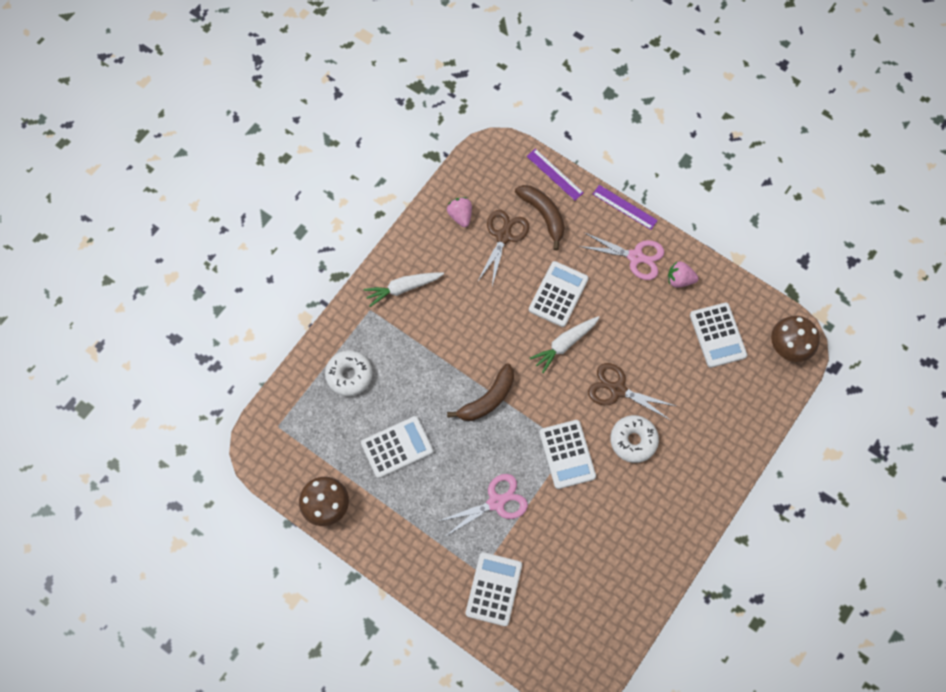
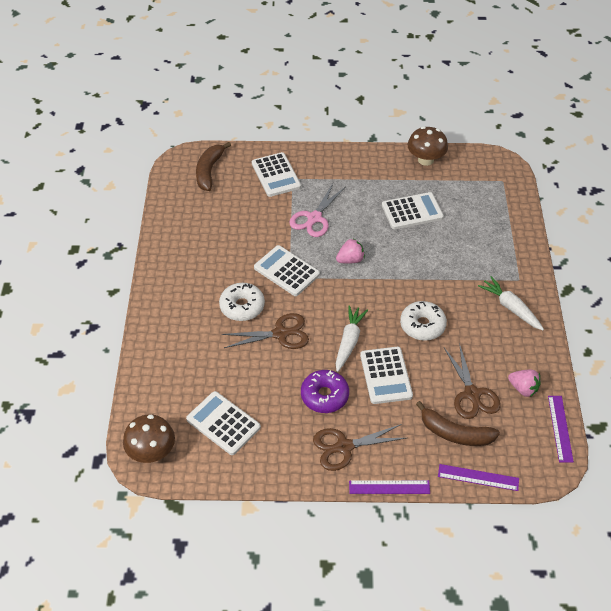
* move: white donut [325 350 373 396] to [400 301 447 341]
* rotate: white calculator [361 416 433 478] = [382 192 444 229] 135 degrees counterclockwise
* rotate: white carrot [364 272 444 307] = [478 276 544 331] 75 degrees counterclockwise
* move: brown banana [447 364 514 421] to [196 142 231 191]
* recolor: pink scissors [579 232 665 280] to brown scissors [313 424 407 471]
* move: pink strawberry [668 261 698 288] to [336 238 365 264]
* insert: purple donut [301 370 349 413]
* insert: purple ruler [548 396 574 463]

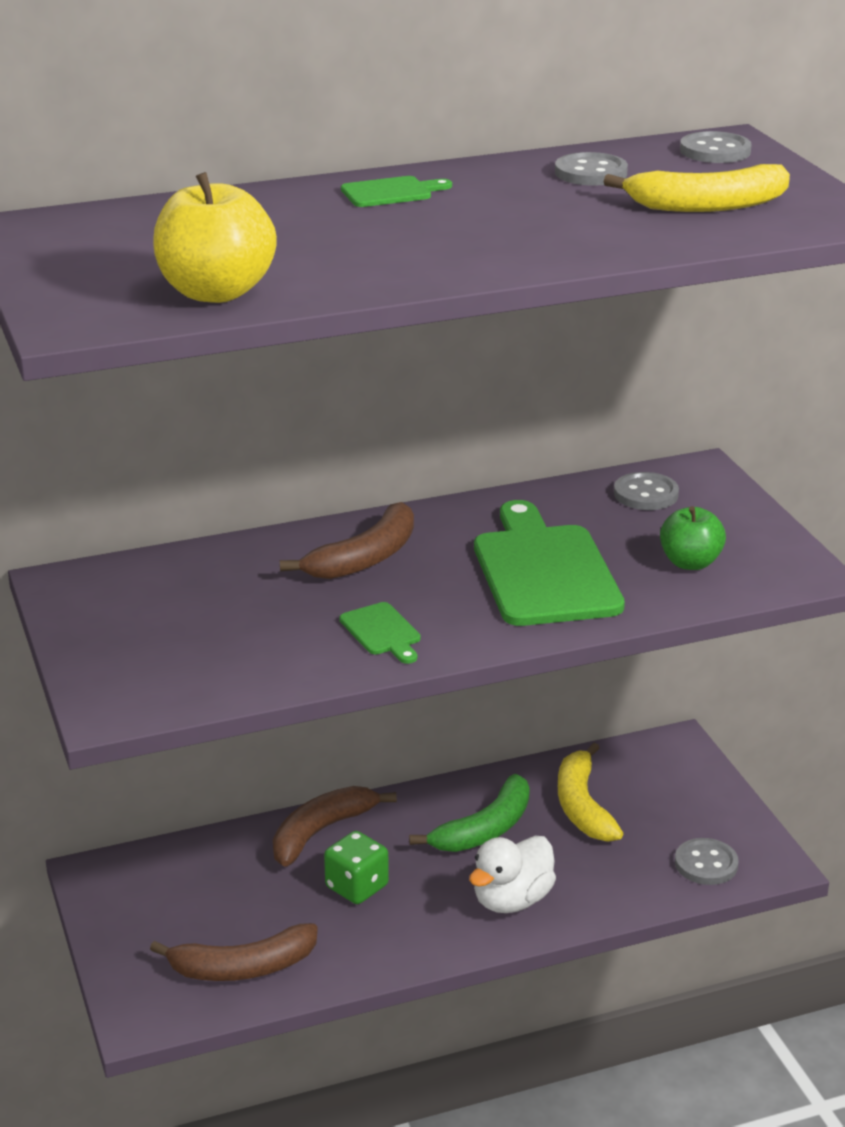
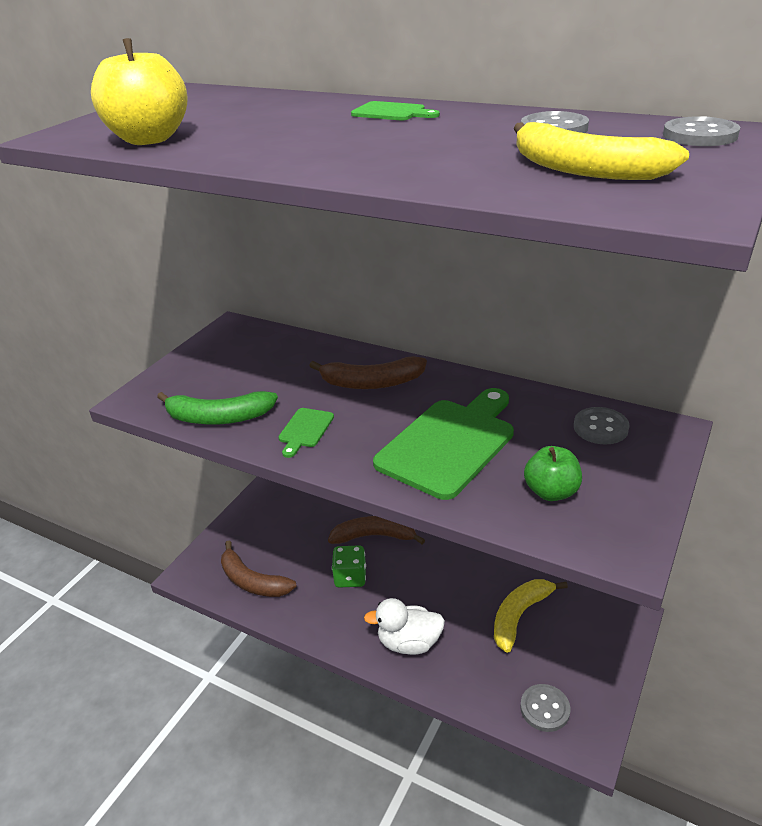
* move: green banana [409 774 530 852] to [157 391 278 425]

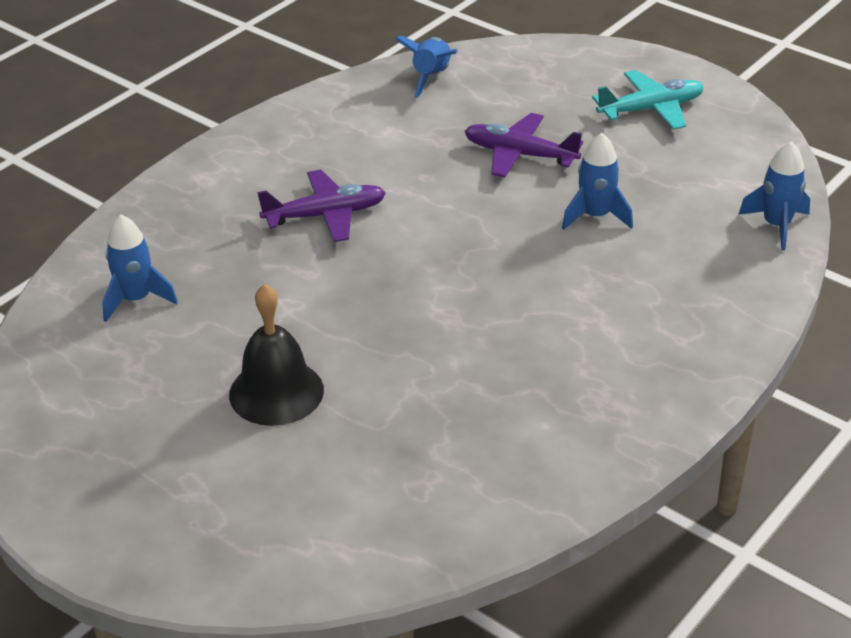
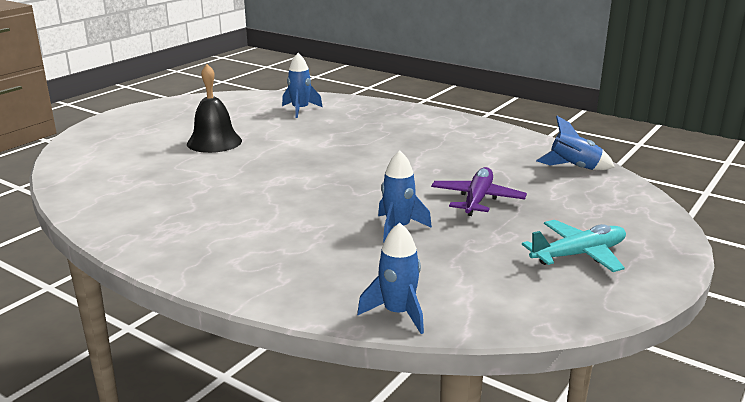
* delete: purple plane [257 170 386 242]
* rotate: turquoise plane [592 70 704 130] = [522 220 626 272] 90 degrees counterclockwise

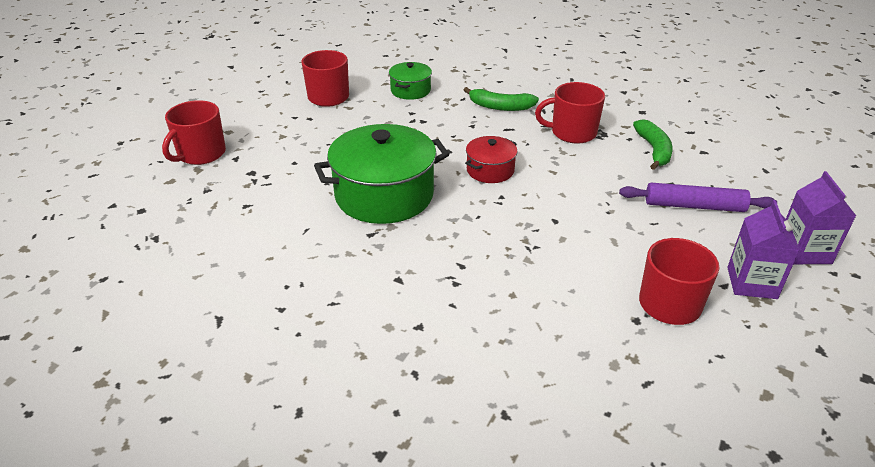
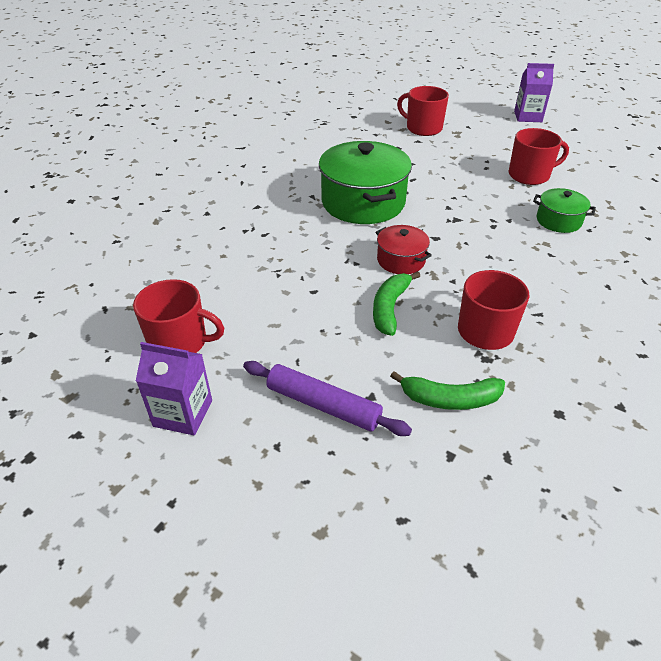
* move: green banana [464 87 539 111] to [373 271 420 336]
* rotate: purple rolling pin [619 183 777 212] = [243 361 412 436] 75 degrees counterclockwise
* move: purple carton [786 171 856 264] to [514 63 554 122]

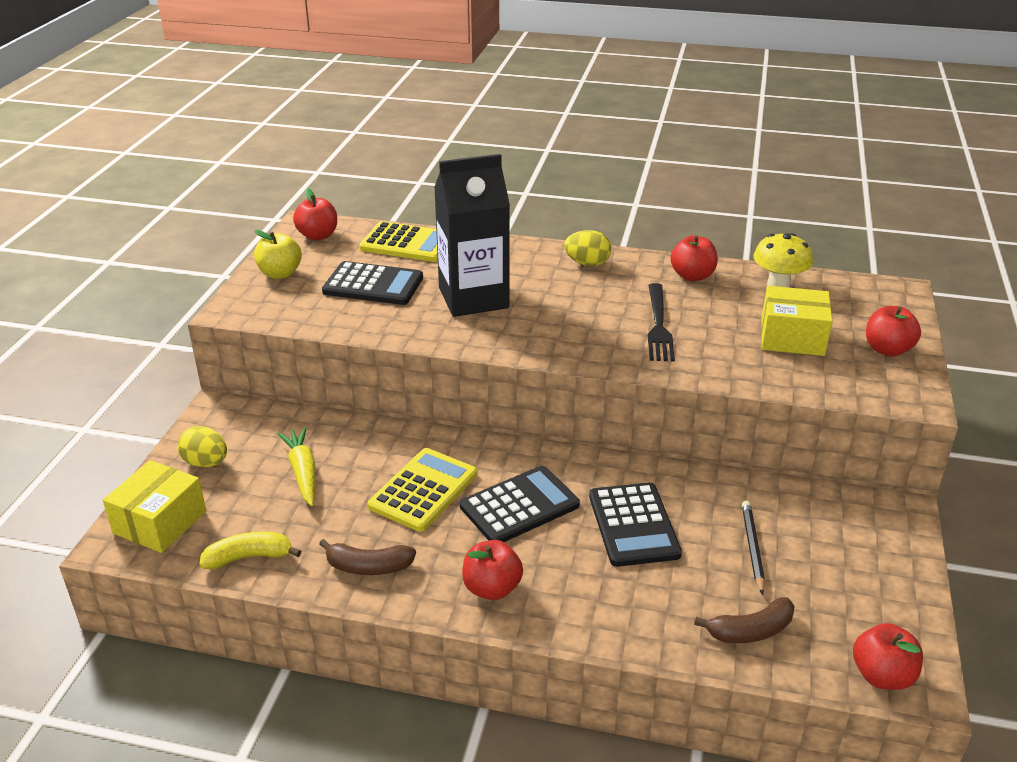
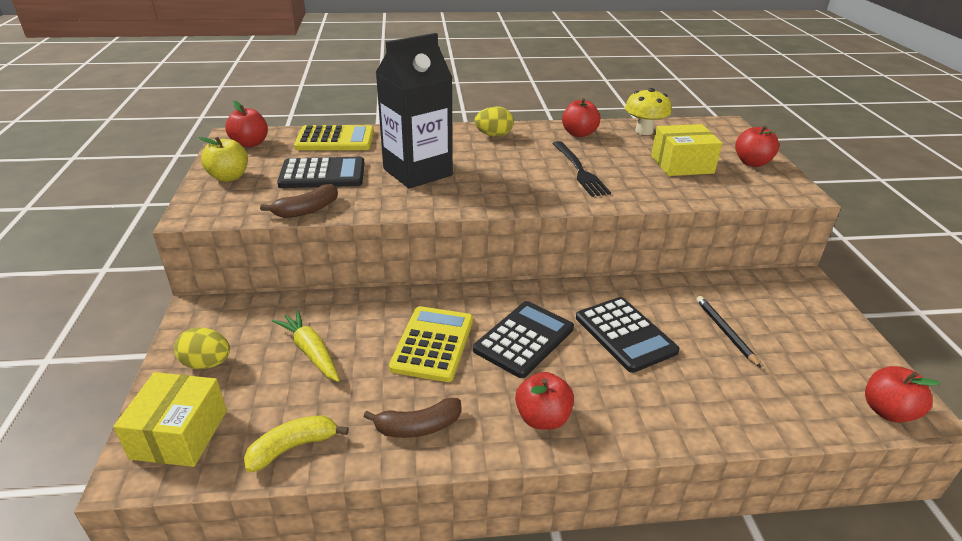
* move: brown banana [694 597 794 643] to [260 184 338 218]

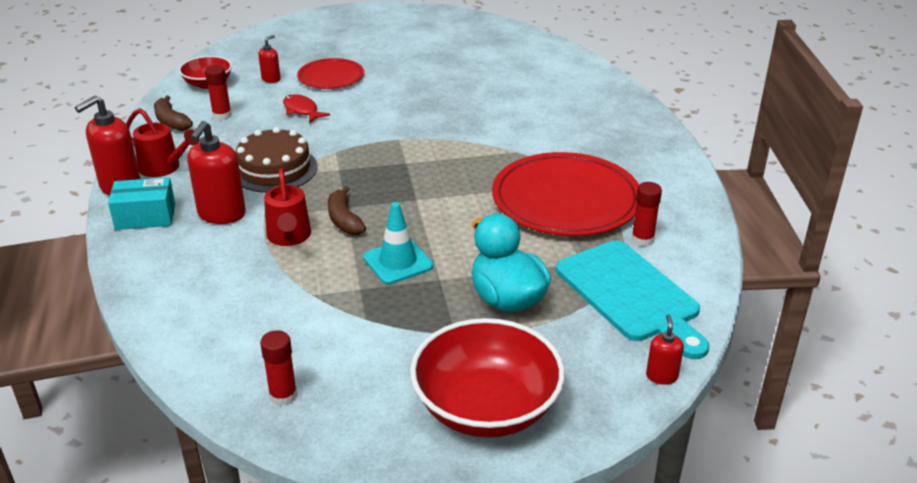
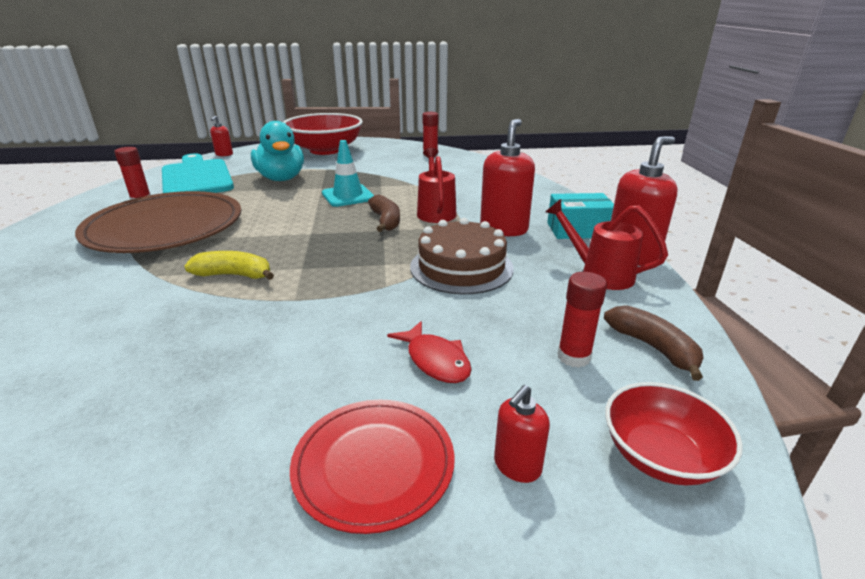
* recolor: red plate [492 152 639 236] to brown plate [75 191 241 253]
* insert: yellow banana [184 251 274 280]

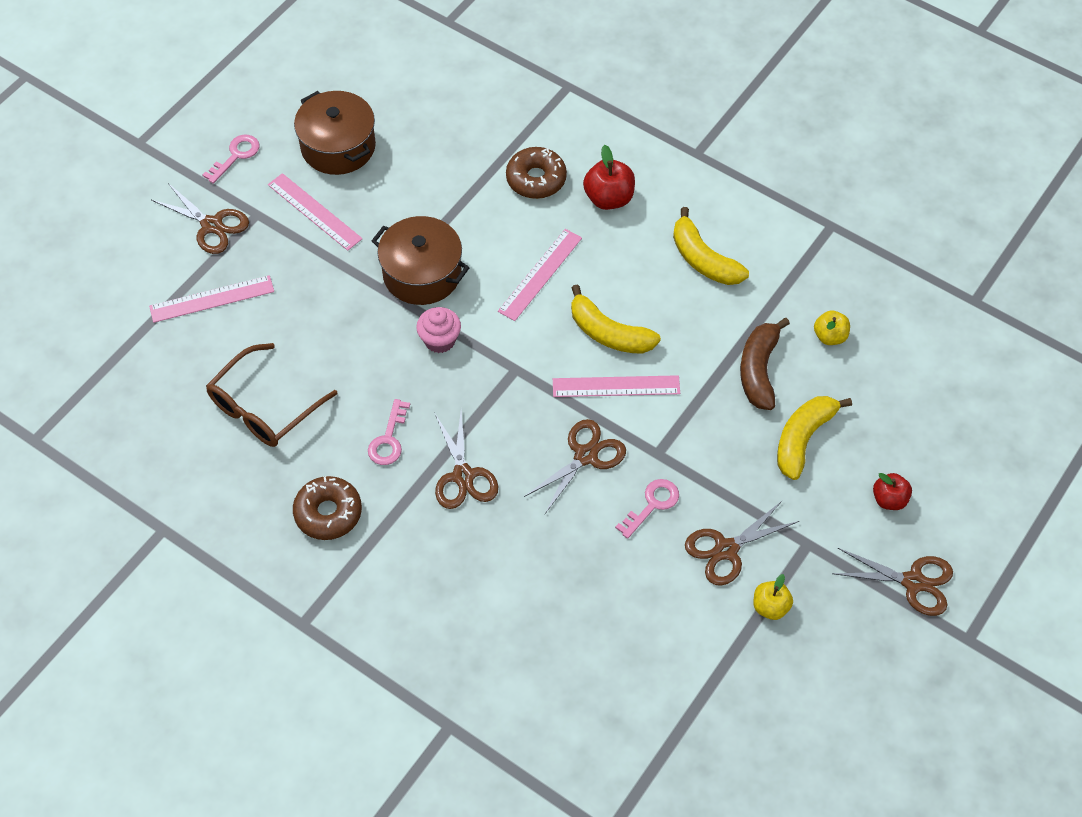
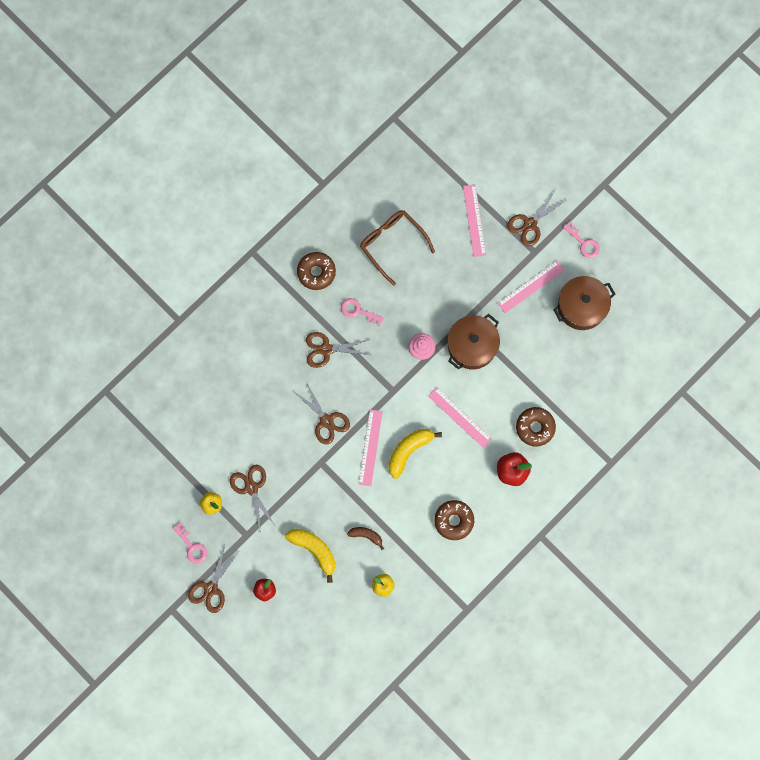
* move: pink key [615 479 679 539] to [173 522 207 564]
* replace: yellow banana [673 207 749 285] to brown donut [434 500 474 540]
* resize: brown banana [740 318 790 410] = [347 527 384 550] x0.59

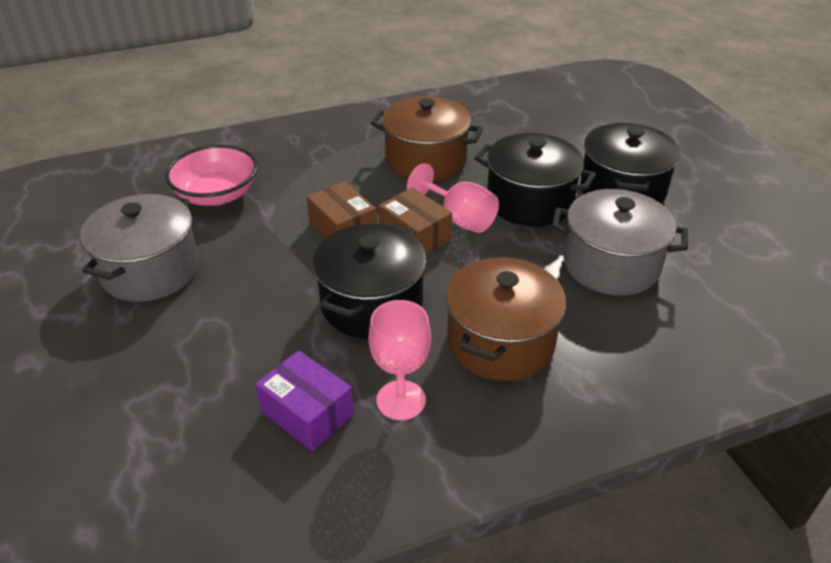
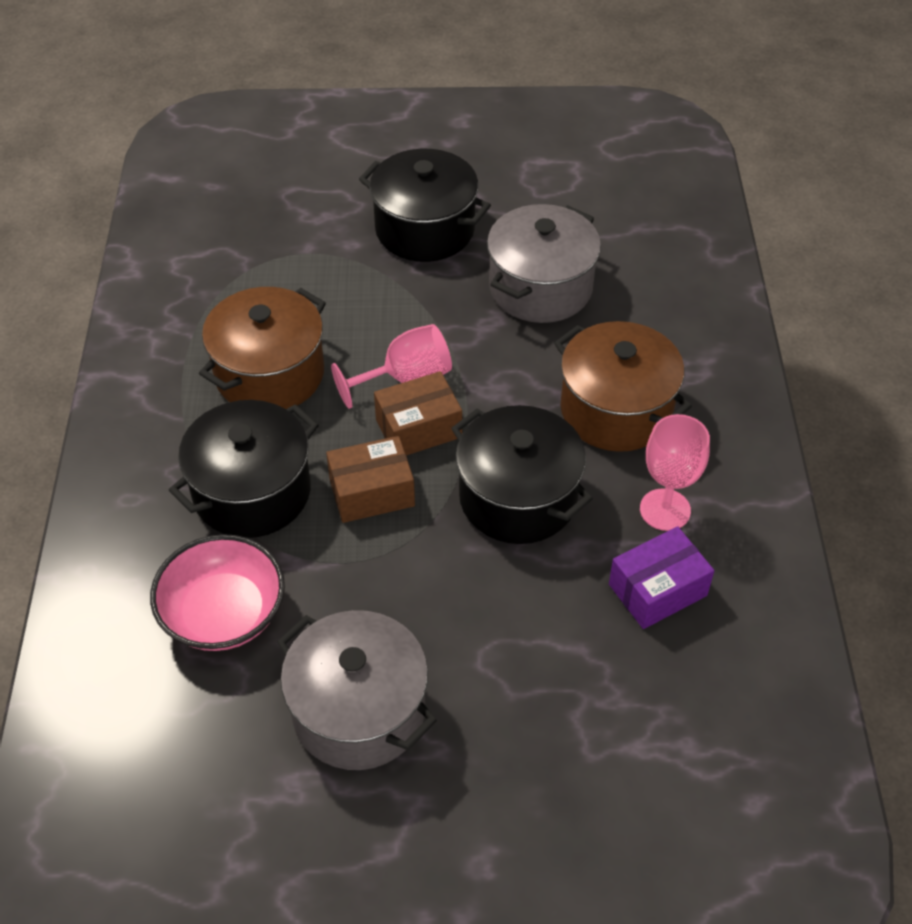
* move: black pot [475 133 596 226] to [169 400 319 538]

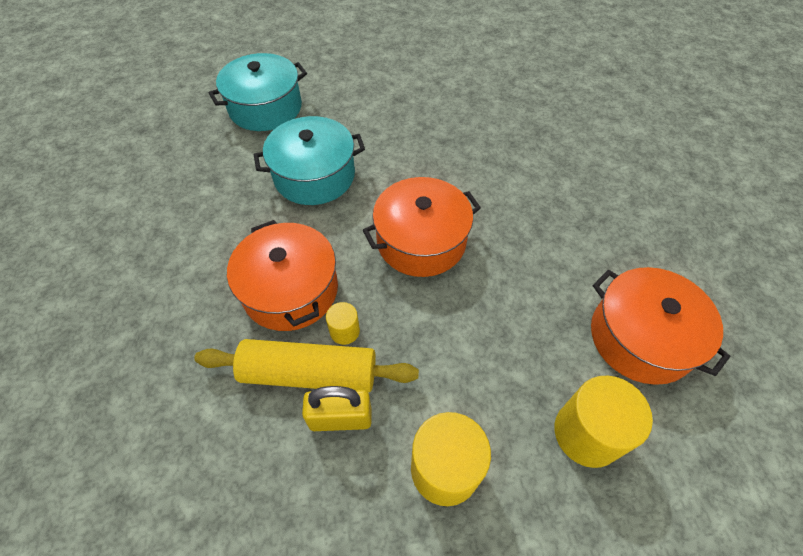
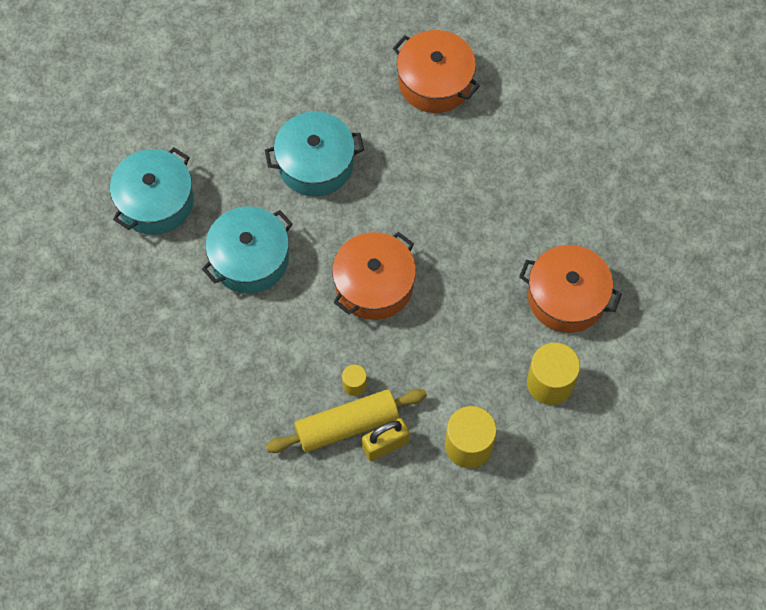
* move: orange pot [227 220 338 331] to [393 30 480 113]
* insert: turquoise pot [265 112 364 197]

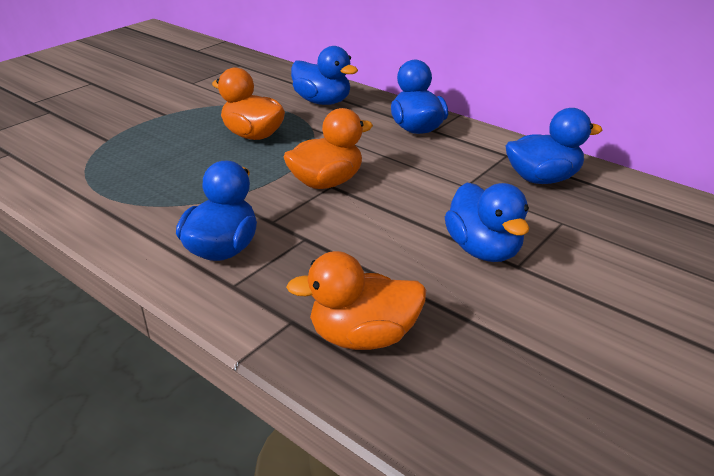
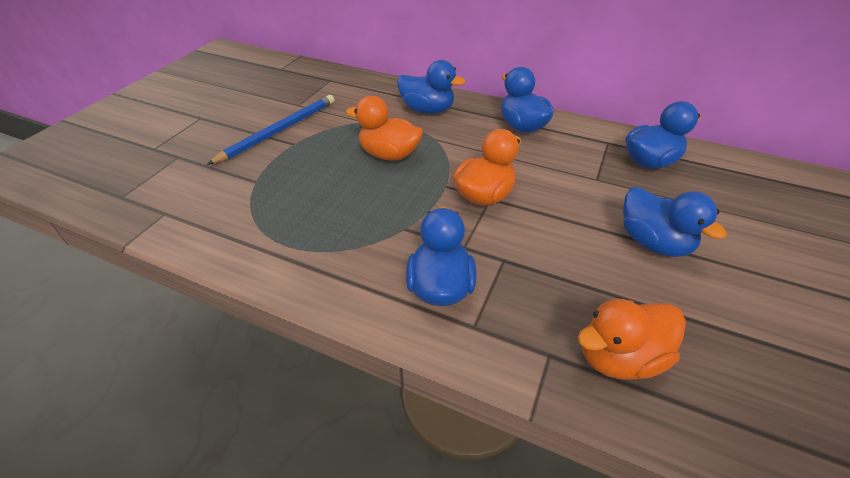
* insert: blue pencil [207 95 335 165]

